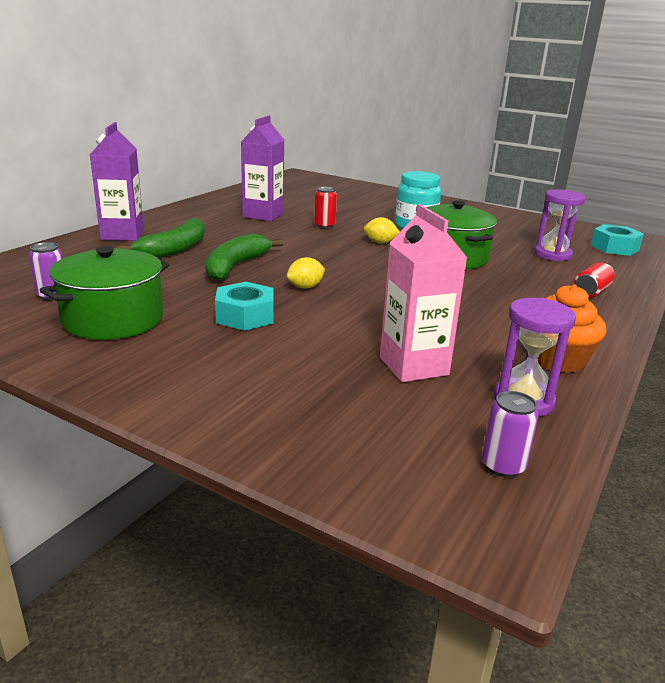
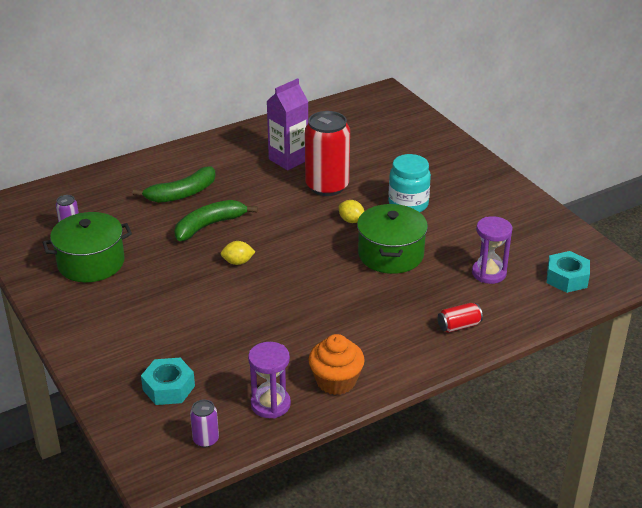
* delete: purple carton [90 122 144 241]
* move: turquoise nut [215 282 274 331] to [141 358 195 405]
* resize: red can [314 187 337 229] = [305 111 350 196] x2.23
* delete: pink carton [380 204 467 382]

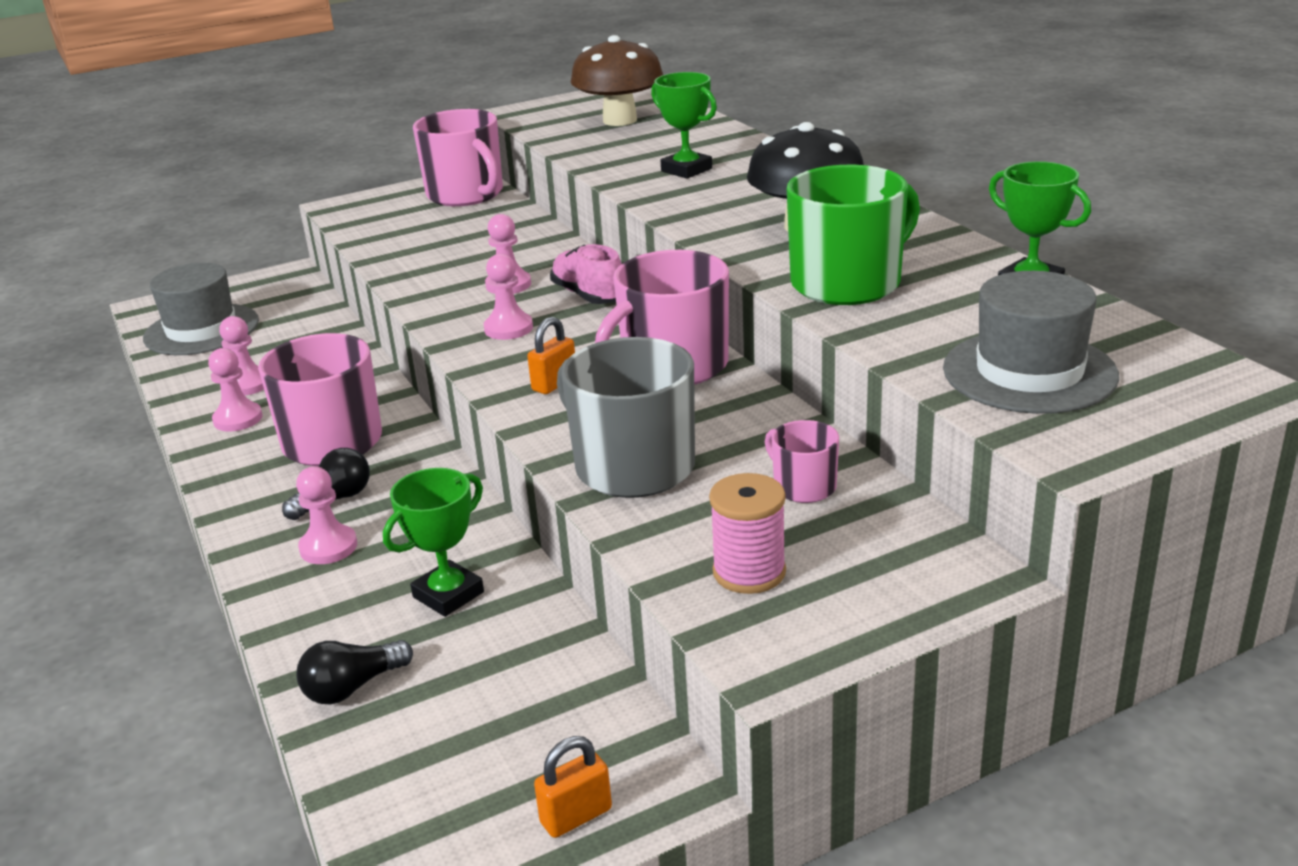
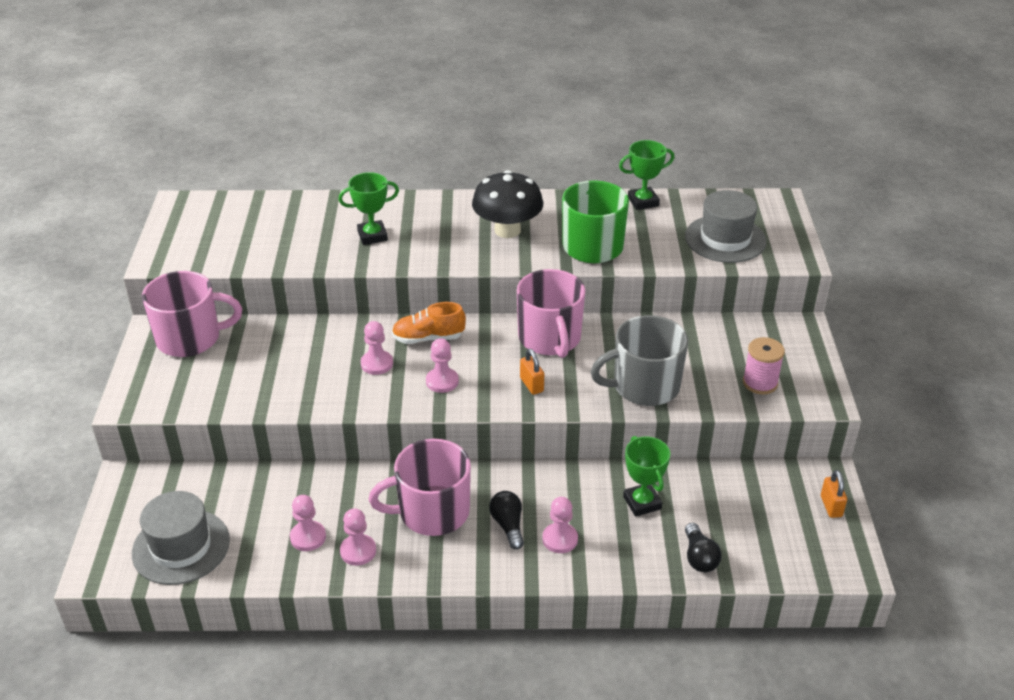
* recolor: pink shoe [550 244 622 304] to orange shoe [392 302 466 344]
* delete: brown mushroom [571 35 663 126]
* delete: pink mug [765 420 839 503]

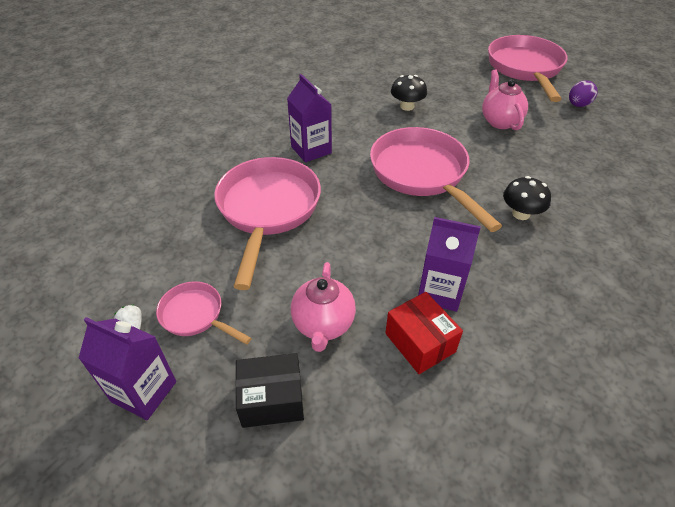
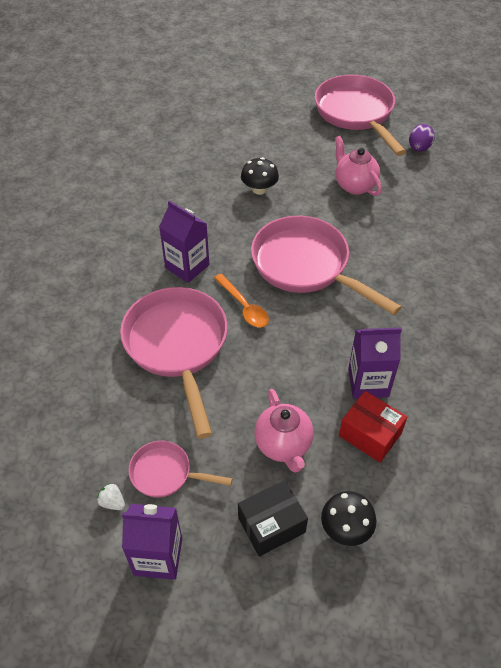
* move: black mushroom [503 176 551 220] to [321 491 377 546]
* insert: orange spoon [214 274 269 327]

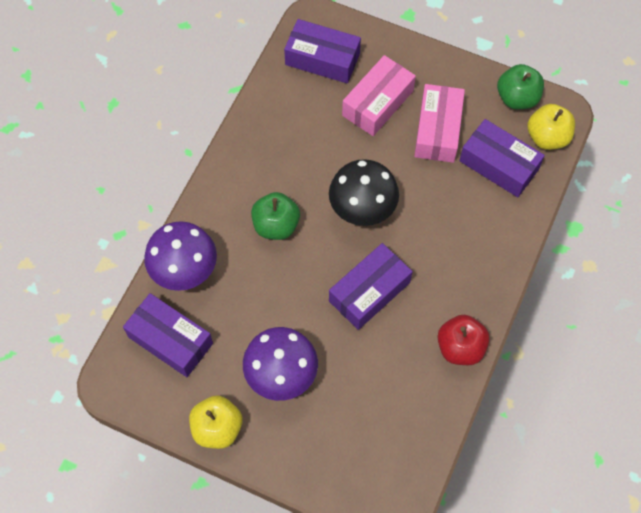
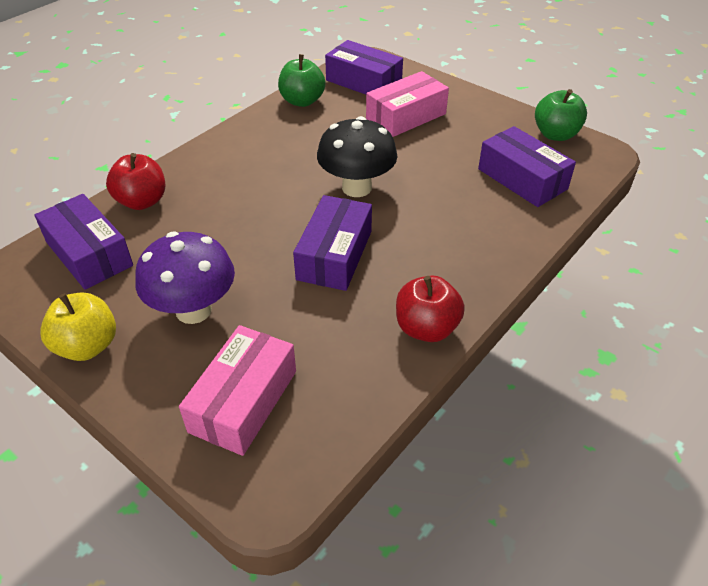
* replace: purple mushroom [144 221 217 291] to red apple [106 153 165 210]
* move: green apple [251 192 300 240] to [278 54 326 107]
* rotate: purple box [329 243 413 330] = [293 195 372 291] 45 degrees counterclockwise
* move: pink box [414 84 465 163] to [179 325 296 456]
* delete: yellow apple [527 104 575 150]

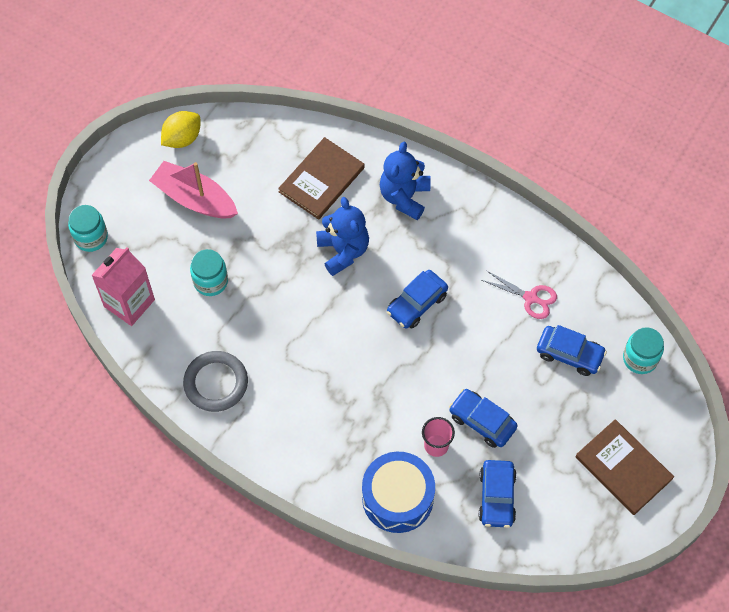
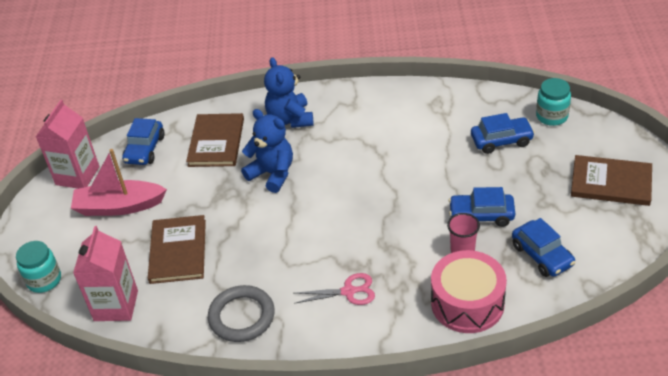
* replace: yellow lemon [161 111 200 148] to pink carton [36 100 100 189]
* replace: turquoise jar [190 249 228 296] to brown book [148 215 206 284]
* recolor: blue drum [362 452 435 533] to pink drum [431 250 507 333]
* move: blue car [387 270 448 329] to [122 118 165 165]
* move: pink scissors [482 270 557 319] to [294 273 375 305]

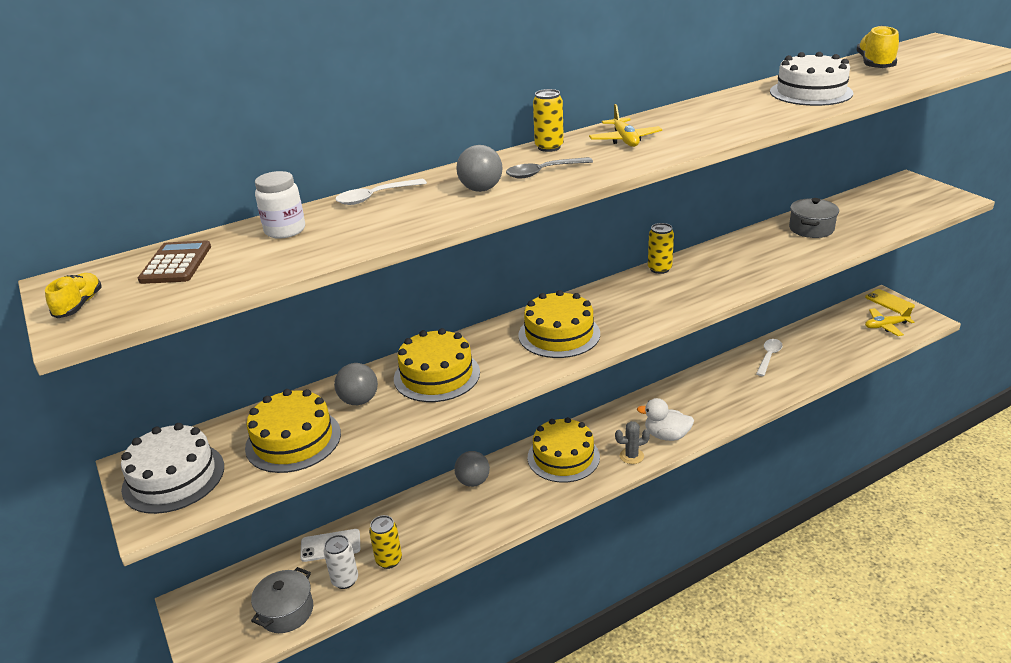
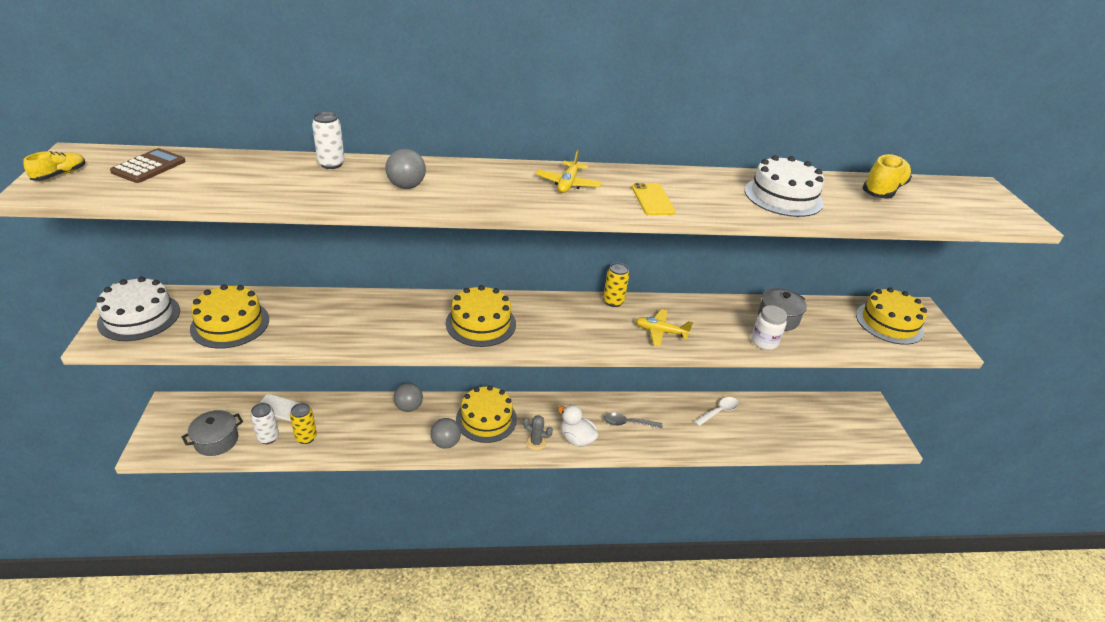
* move: white jar [255 171 305 239] to [751 305 787 350]
* move: grey ball [334 363 378 405] to [430 418 461 449]
* replace: white spoon [336 179 427 205] to white can [312 112 345 169]
* move: yellow cake [394 328 480 402] to [856 287 927 345]
* move: grey spoon [506 157 593 179] to [604 413 662 429]
* delete: yellow can [533 89 564 152]
* move: yellow phone [865 289 915 314] to [632 183 676 215]
* move: yellow plane [865 307 914 336] to [636 309 693 346]

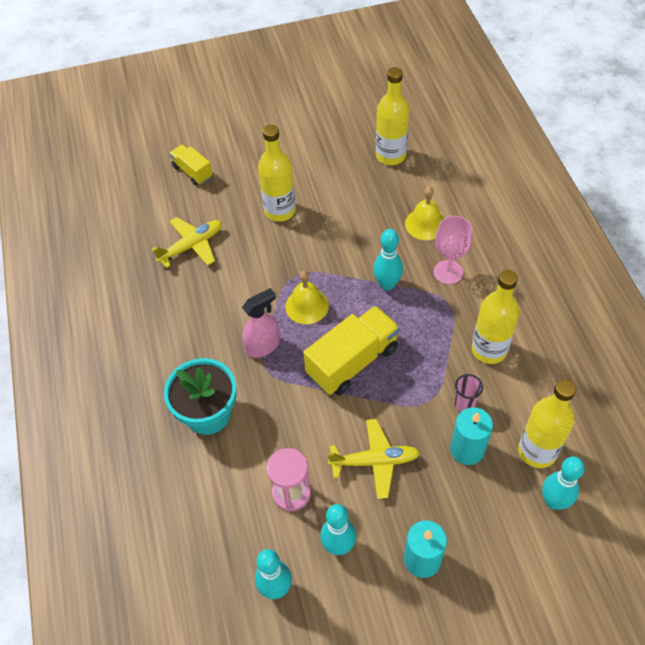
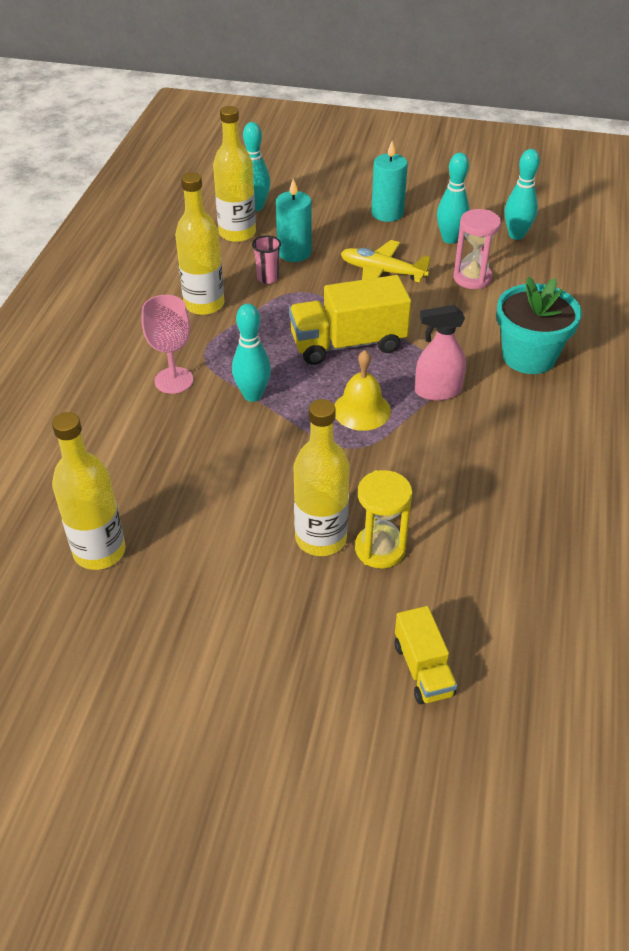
* delete: yellow plane [151 217 222 268]
* delete: yellow bell [405 187 444 240]
* insert: yellow hourglass [355 470 412 569]

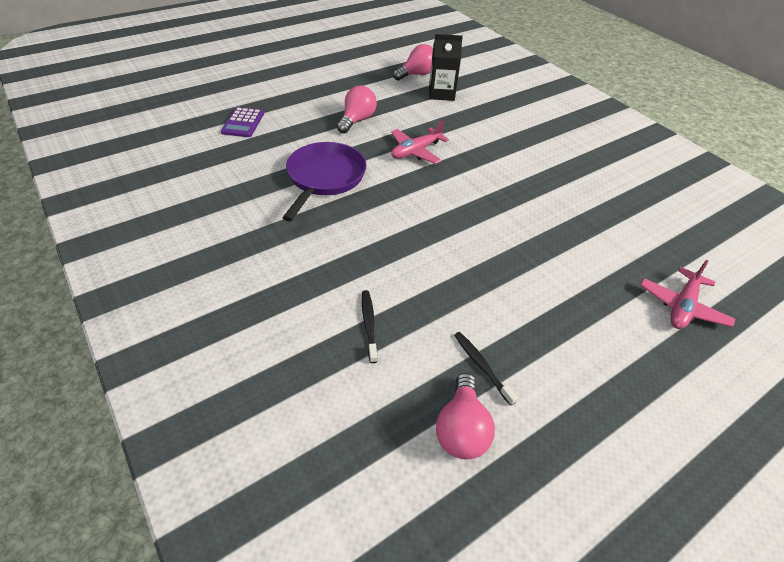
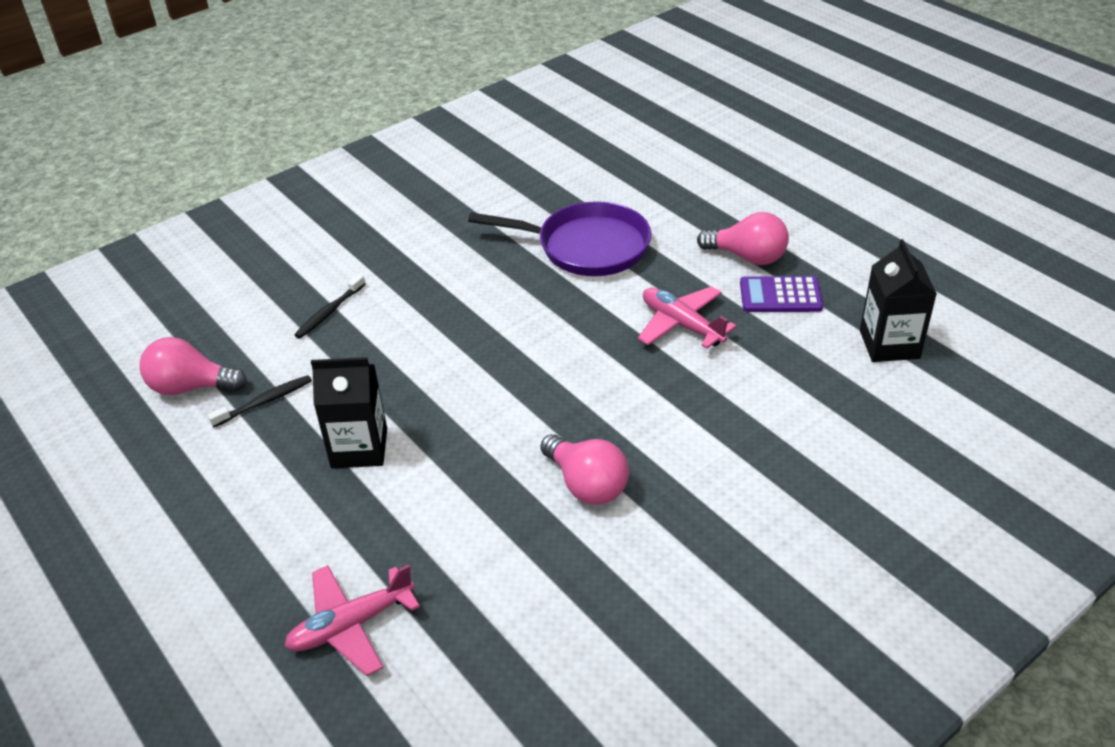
* move: purple calculator [221 107 264 137] to [740 276 823 312]
* rotate: black toothbrush [362 290 378 363] = [294 274 366 339] 135 degrees clockwise
* move: pink light bulb [393 44 433 81] to [540 434 629 505]
* rotate: pink plane [640 259 735 329] = [284 564 420 676] 60 degrees counterclockwise
* insert: black carton [311 357 387 468]

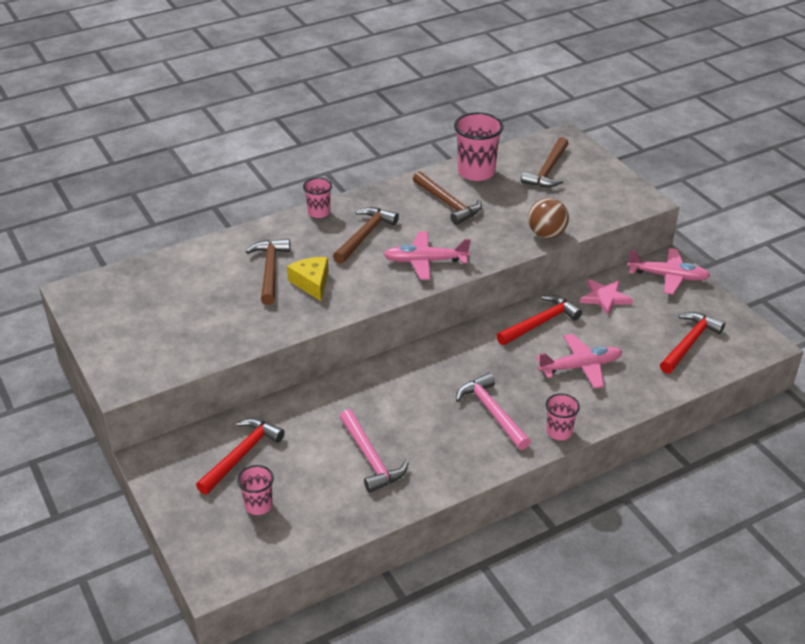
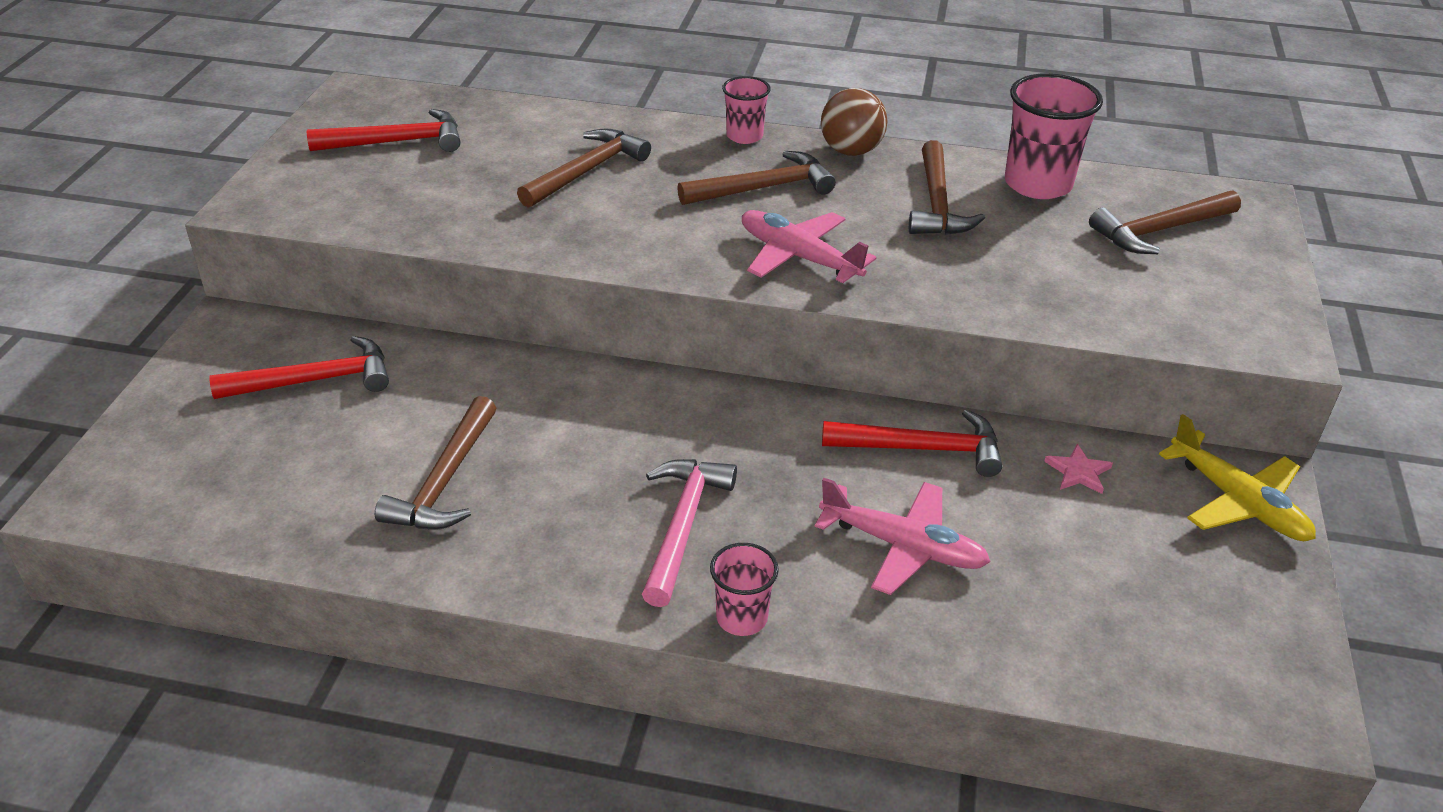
* delete: pink cup [237 465 274 515]
* delete: yellow cheese [287 257 329 301]
* recolor: pink hammer [340 409 409 493] to brown hammer [375 396 496 529]
* move: brown ball [528 198 569 238] to [821 88 888 156]
* resize: pink star [580 279 633 315] = [1044 444 1113 494] x0.64
* recolor: pink plane [627 248 711 295] to yellow plane [1159 414 1316 541]
* move: red hammer [660 312 725 374] to [307 109 461 152]

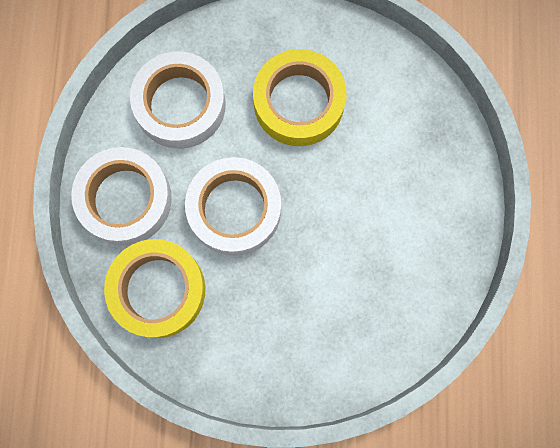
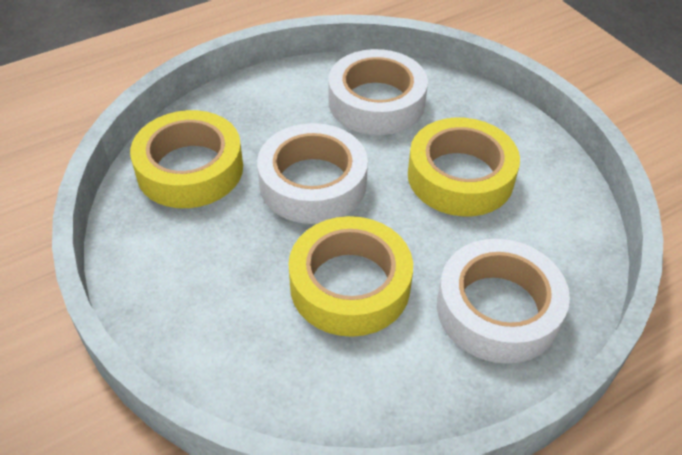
* move: white tape [71 147 172 245] to [437 239 570 364]
* insert: yellow tape [289 216 413 337]

